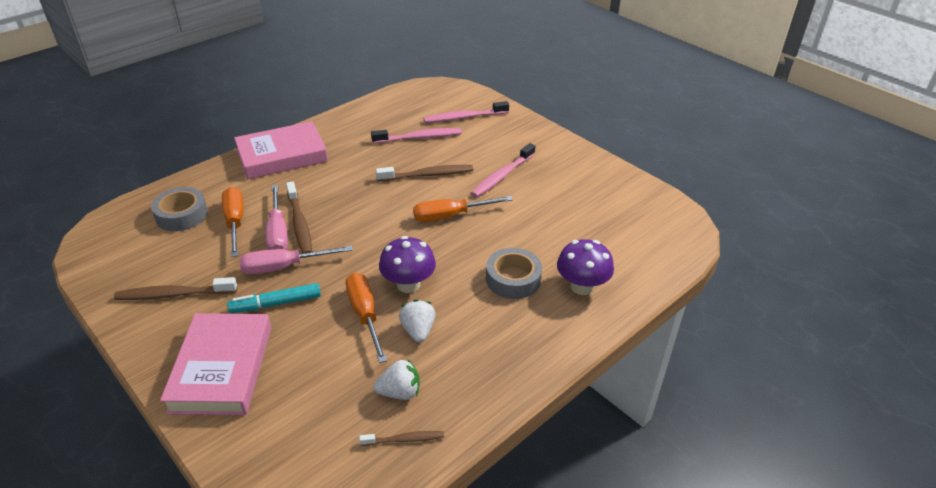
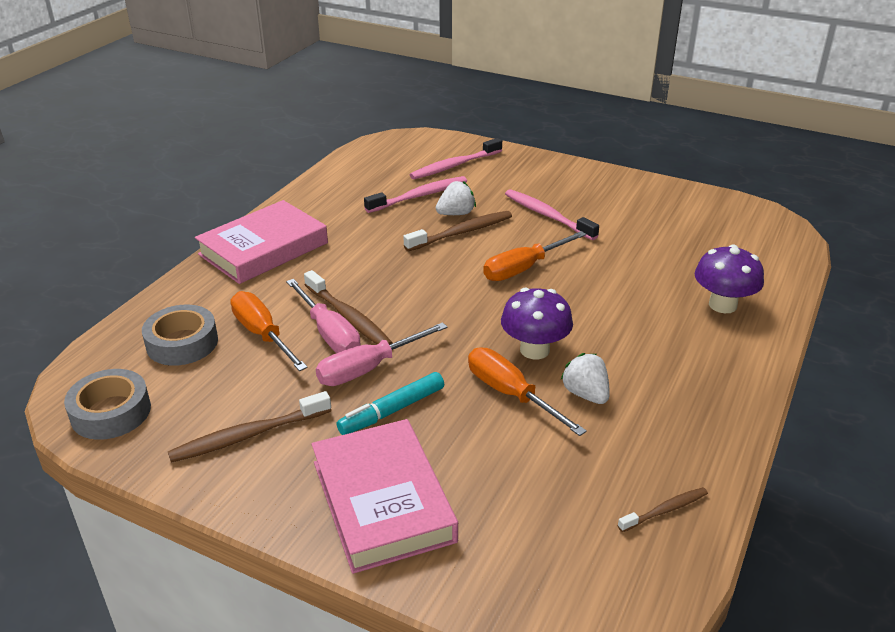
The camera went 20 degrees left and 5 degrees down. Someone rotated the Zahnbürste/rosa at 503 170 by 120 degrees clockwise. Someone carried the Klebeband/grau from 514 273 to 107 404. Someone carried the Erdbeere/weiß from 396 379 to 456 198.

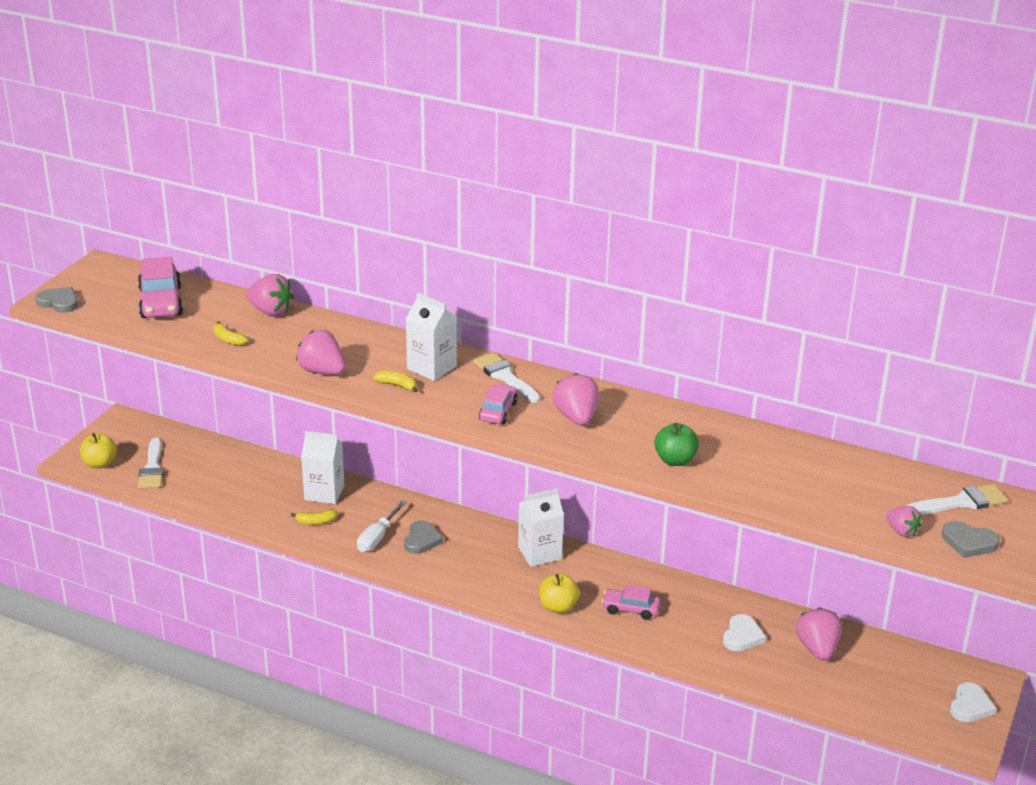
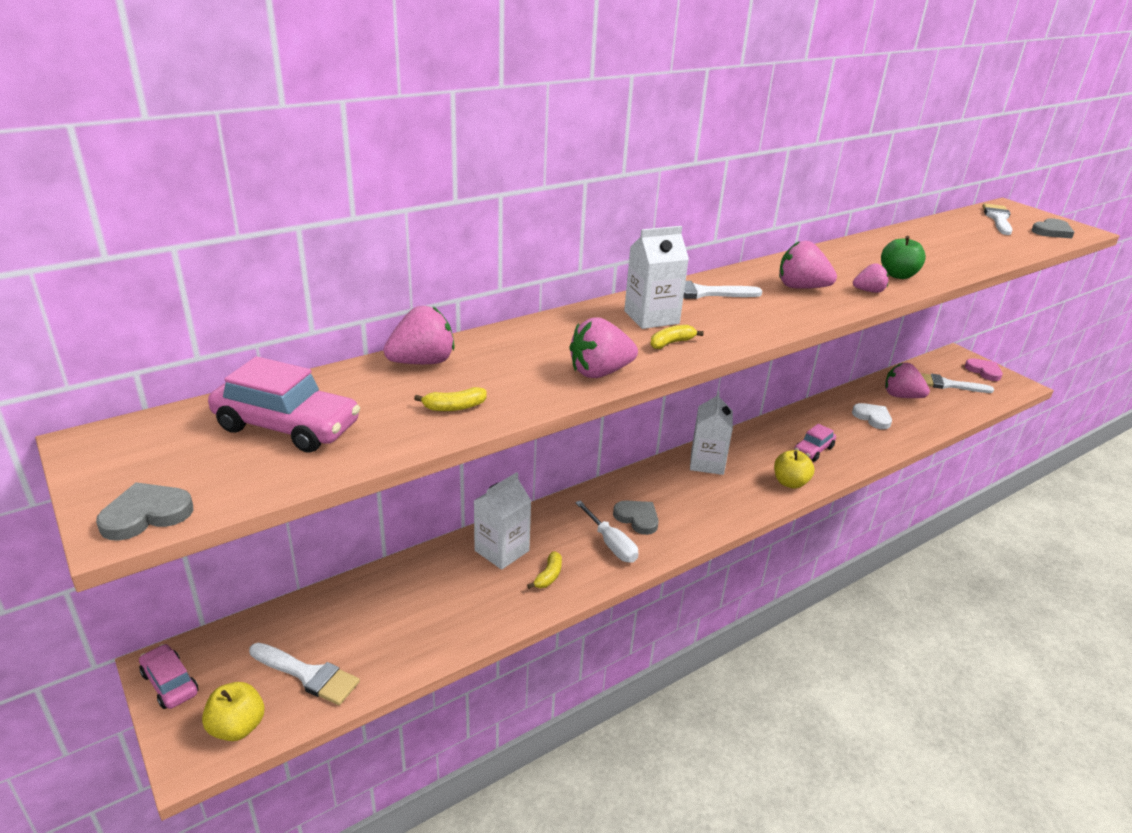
The camera went 60 degrees left and 0 degrees up. Someone carried the Auto/rosa from 498 404 to 168 676. Someone carried the Erdbeere/rosa from 903 521 to 870 278. Someone repainted the Herz/weiß at 973 702, which became the Herz/rosa at 984 369. Someone put down the Pinsel/weiß at 957 383.

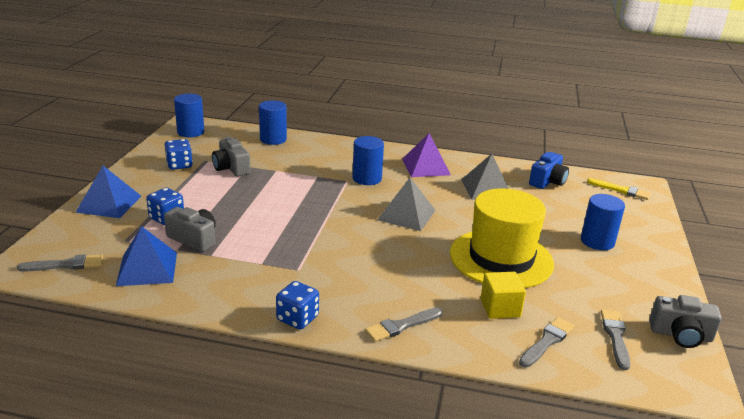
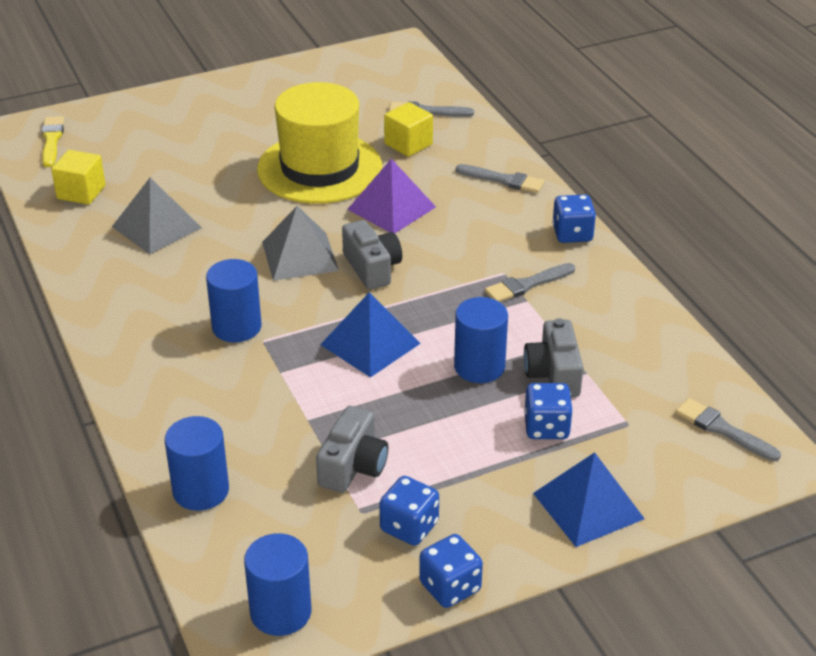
The camera went 125 degrees left and 10 degrees up. Someone carried the Pyramide/lila from 426 155 to 391 196. Someone swapped the Kamera/blau at 549 170 for the Kubus/gelb at 78 177. Someone carried the Vollzylinder/blau from 603 222 to 481 340. Someone carried the Pyramide/blau from 146 256 to 370 335. Someone carried the Kamera/grau from 685 321 to 372 255. Someone carried the Pinsel/grau from 615 339 to 530 282. Someone put down the Spielwürfel/blau at 451 571.

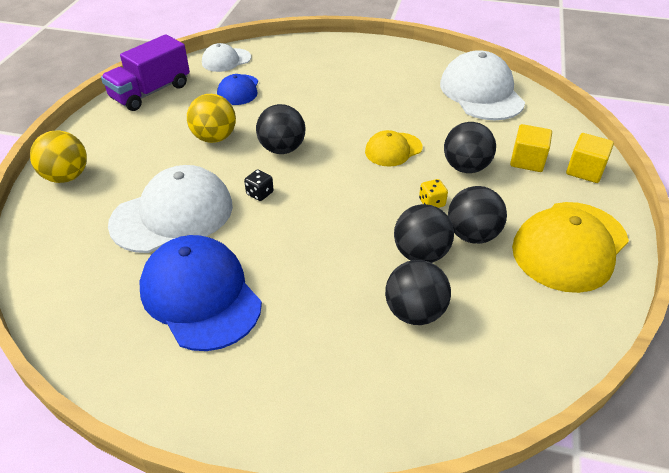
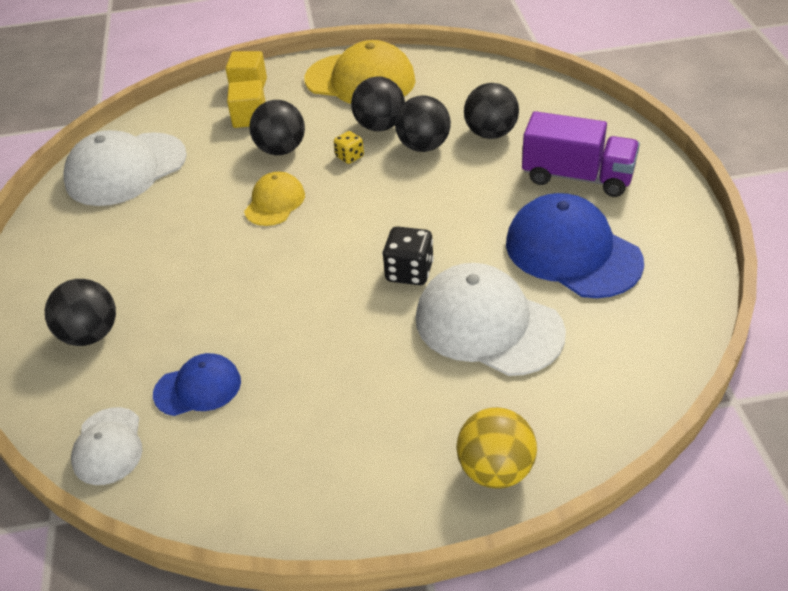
The camera went 110 degrees left and 0 degrees up. Someone carried the Lastwagen/lila from 145 72 to 581 154. Someone rotated the Kappe/weiß at 226 57 by 45 degrees clockwise. Someone took away the Ball/gelb at 211 118. Someone carried the Ball/schwarz from 281 129 to 80 312. Someone rotated the Kappe/gelb at 393 148 by 105 degrees counterclockwise. Someone scaled the Spielwürfel/schwarz at 259 185 by 1.65. Someone rotated the Kappe/blau at 201 293 by 105 degrees clockwise.

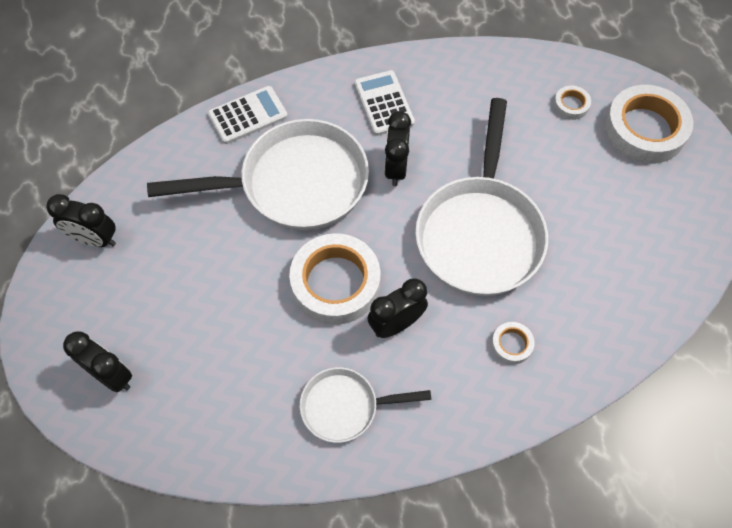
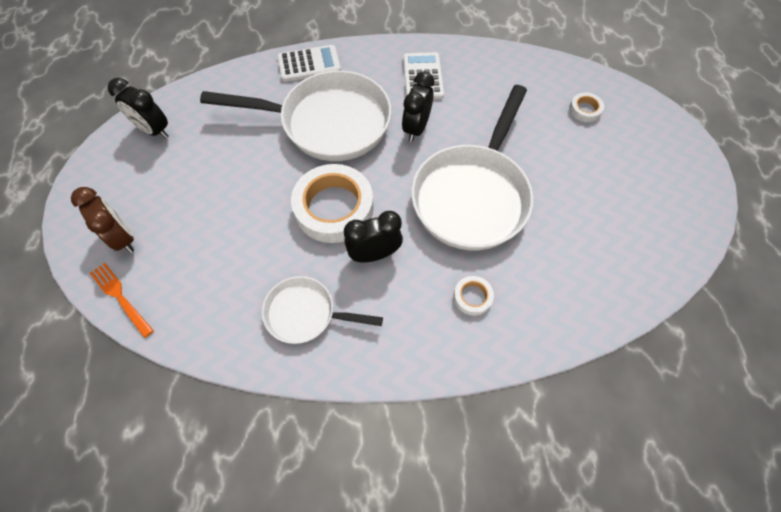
The camera went 15 degrees right and 0 degrees up. Someone took away the Klebeband/weiß at 648 124. Someone repainted the Wecker/schwarz at 97 361, which became the Wecker/braun at 102 220. Someone put down the Gabel/orange at 122 300.

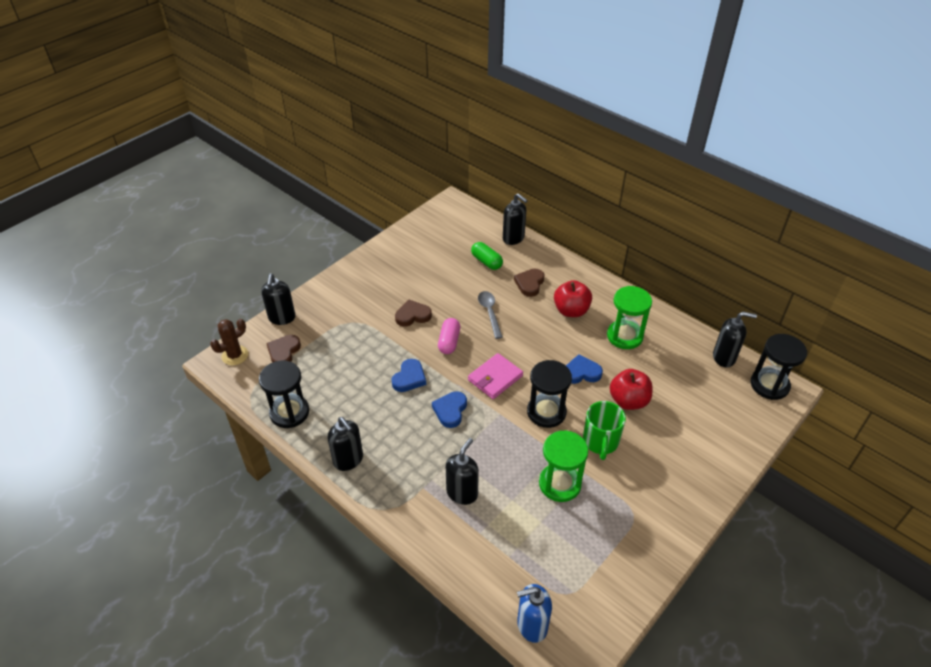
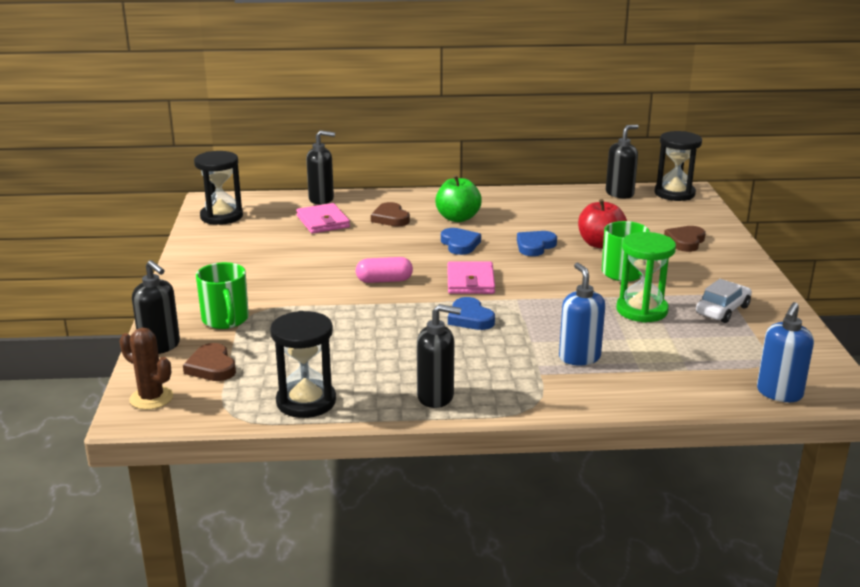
The camera went 45 degrees left and 20 degrees down. Someone swapped the Kapsel/grün at 487 256 for the Geldbörse/rosa at 323 218. Someone repainted the Apfel/rot at 573 298, which became the Apfel/grün at 458 198. Someone took away the Sanduhr/grün at 629 317. Someone took away the Löffel/grau at 490 315. Someone carried the Herz/braun from 413 313 to 685 239. Someone rotated the Kapsel/rosa at 449 336 by 60 degrees counterclockwise. Someone rotated the Kaktus/braun at 229 342 by 60 degrees counterclockwise. Someone carried the Herz/blau from 408 375 to 461 241. Someone carried the Sanduhr/schwarz from 549 394 to 218 188. Someone repainted the Seifenspender/schwarz at 462 471, which became the Seifenspender/blau at 582 314. Someone put down the Tasse/grün at 222 295. Someone put down the Auto/weiß at 724 301.

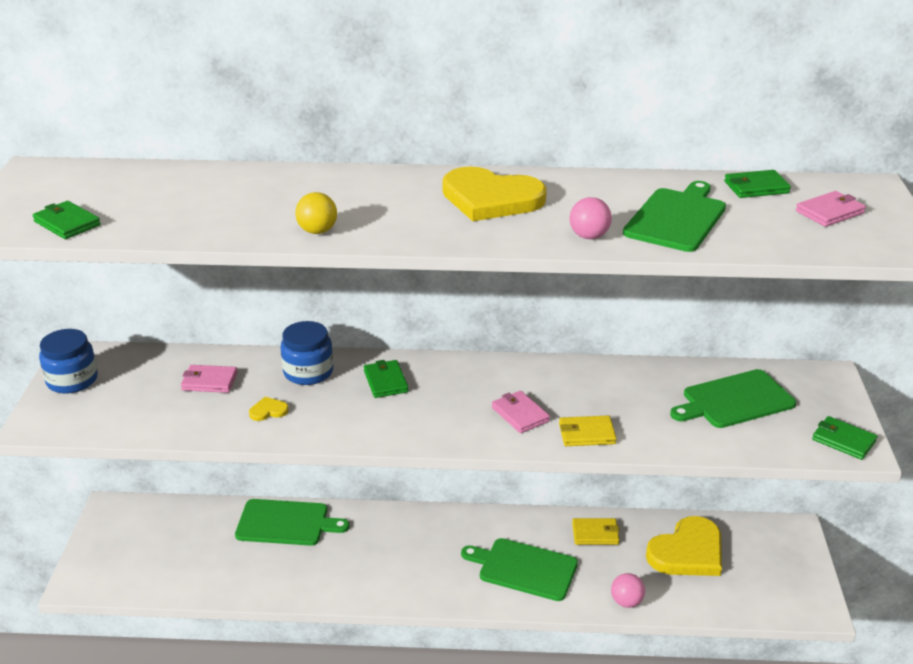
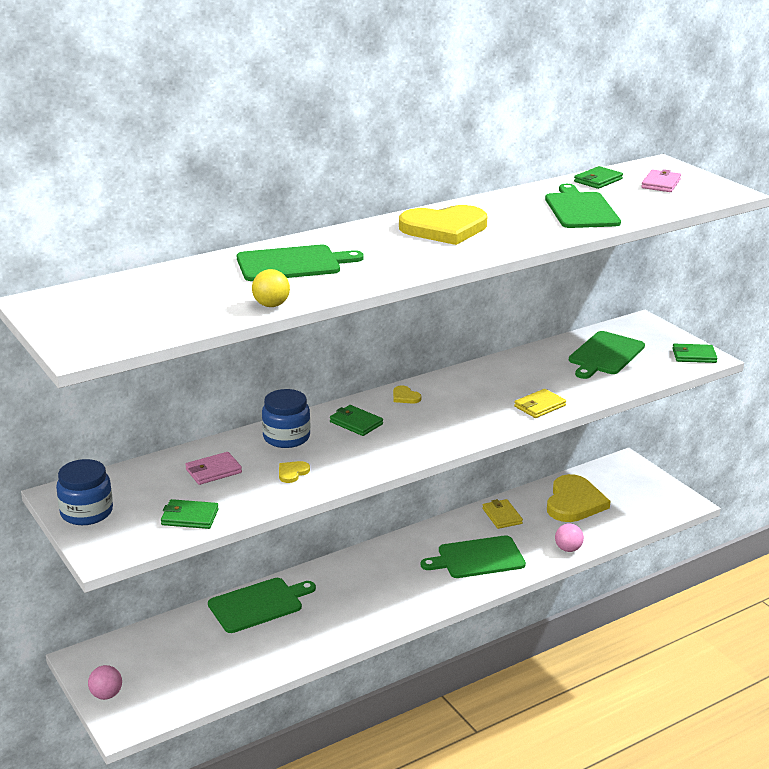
The camera went 35 degrees left and 5 degrees down. Someone carried the Ball/gelb from 316 213 to 271 288. Someone carried the Ball/rosa from 591 218 to 105 682. Someone carried the Geldbörse/grün from 67 220 to 190 514. Someone took away the Geldbörse/rosa at 521 412. Someone rotated the Geldbörse/gelb at 596 531 by 75 degrees counterclockwise. Someone put down the Schneidebrett/grün at 300 263. Someone put down the Herz/gelb at 407 394.

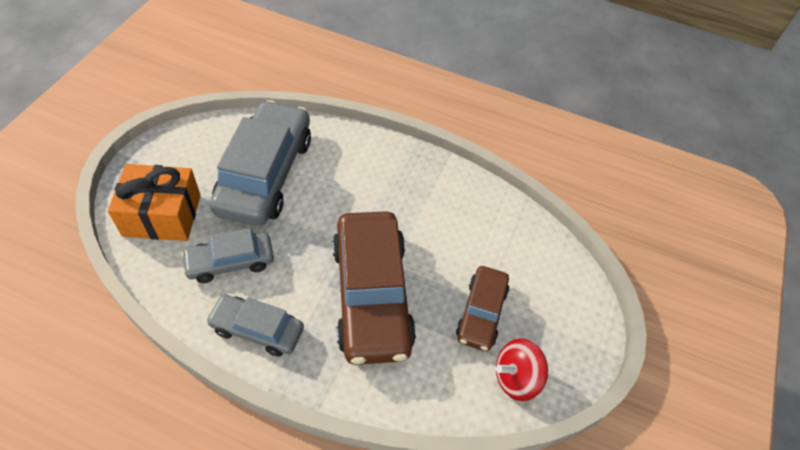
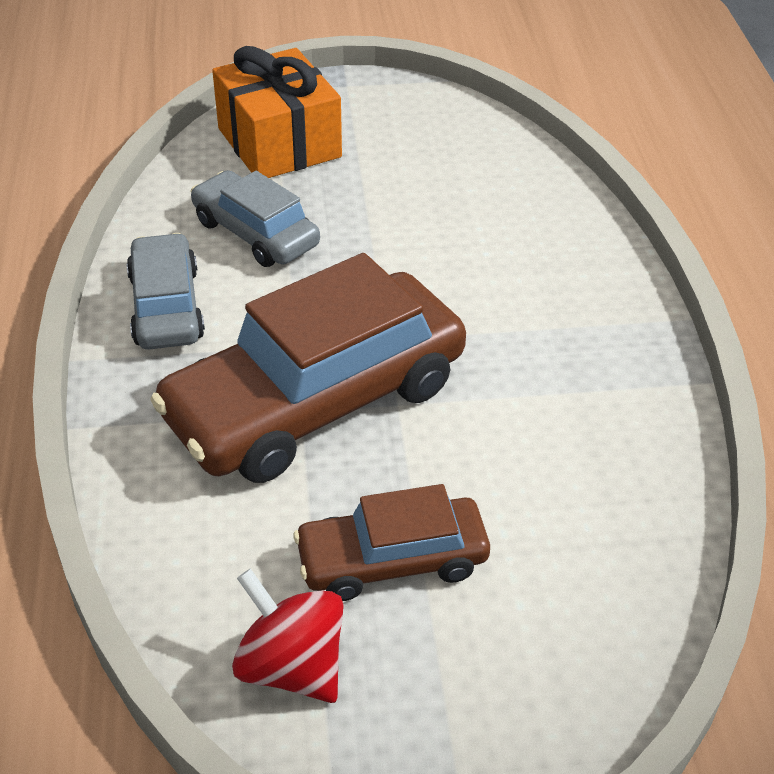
The camera went 65 degrees right and 10 degrees down. Someone took away the Auto/grau at 260 163.

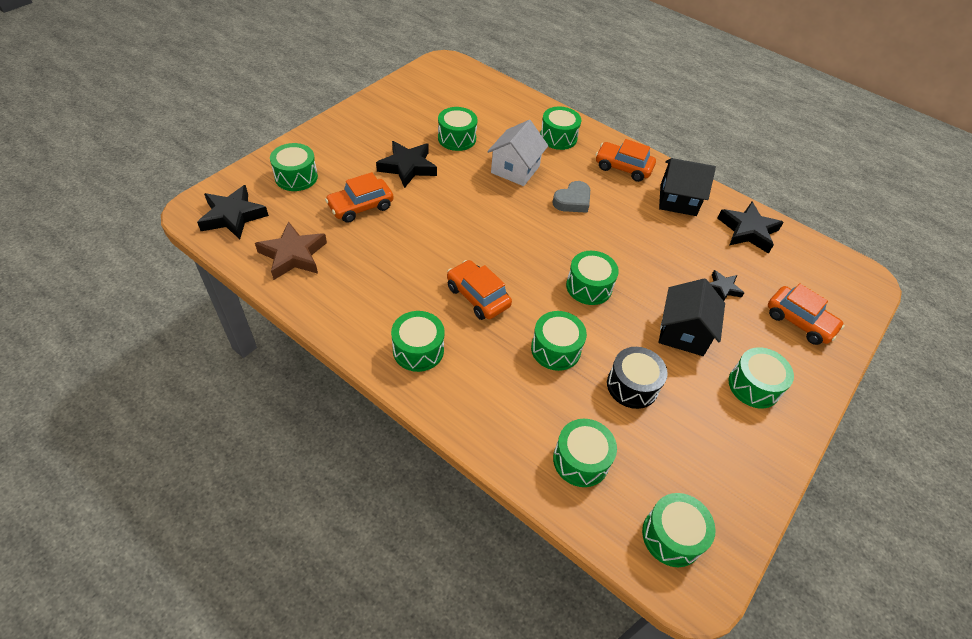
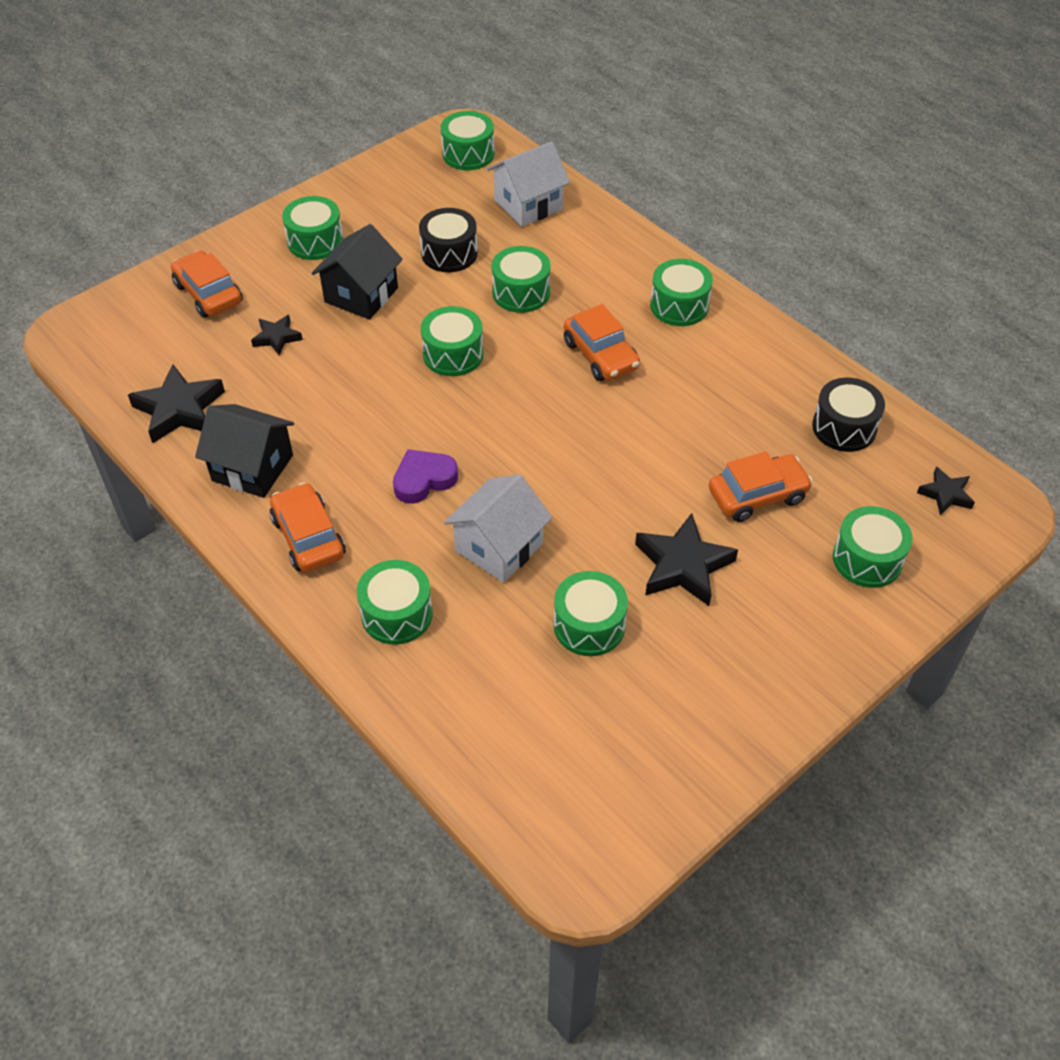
The camera went 165 degrees left and 0 degrees up. Someone rotated the Auto/orange at 626 160 by 150 degrees counterclockwise. Someone repainted the Herz/grau at 571 197, which became the Herz/lila at 425 476. Someone scaled the Stern/schwarz at 233 212 by 0.56. Someone swapped the Stern/braun at 291 250 for the Trommel/schwarz at 848 415. Someone swapped the Trommel/grün at 585 453 for the Haus/weiß at 528 184.

